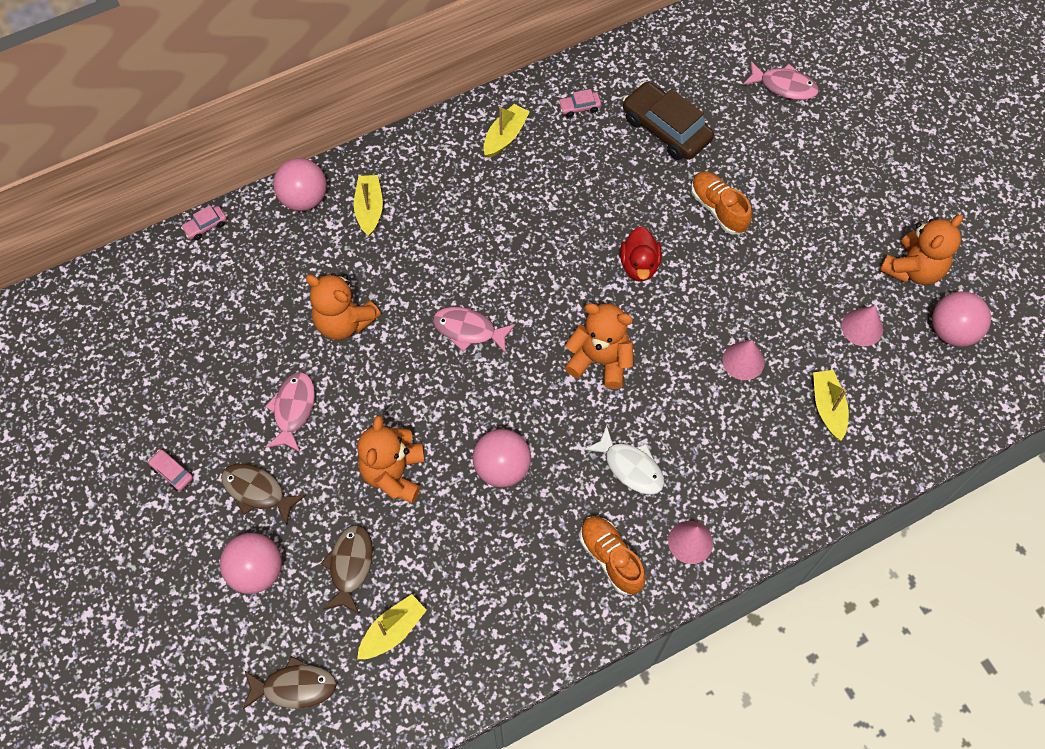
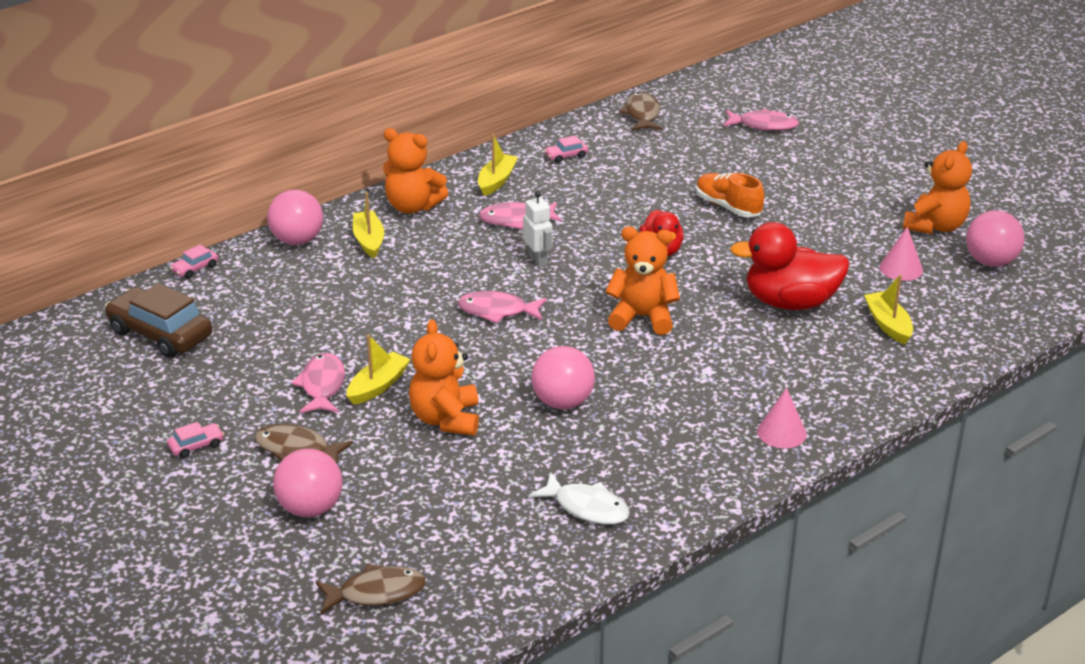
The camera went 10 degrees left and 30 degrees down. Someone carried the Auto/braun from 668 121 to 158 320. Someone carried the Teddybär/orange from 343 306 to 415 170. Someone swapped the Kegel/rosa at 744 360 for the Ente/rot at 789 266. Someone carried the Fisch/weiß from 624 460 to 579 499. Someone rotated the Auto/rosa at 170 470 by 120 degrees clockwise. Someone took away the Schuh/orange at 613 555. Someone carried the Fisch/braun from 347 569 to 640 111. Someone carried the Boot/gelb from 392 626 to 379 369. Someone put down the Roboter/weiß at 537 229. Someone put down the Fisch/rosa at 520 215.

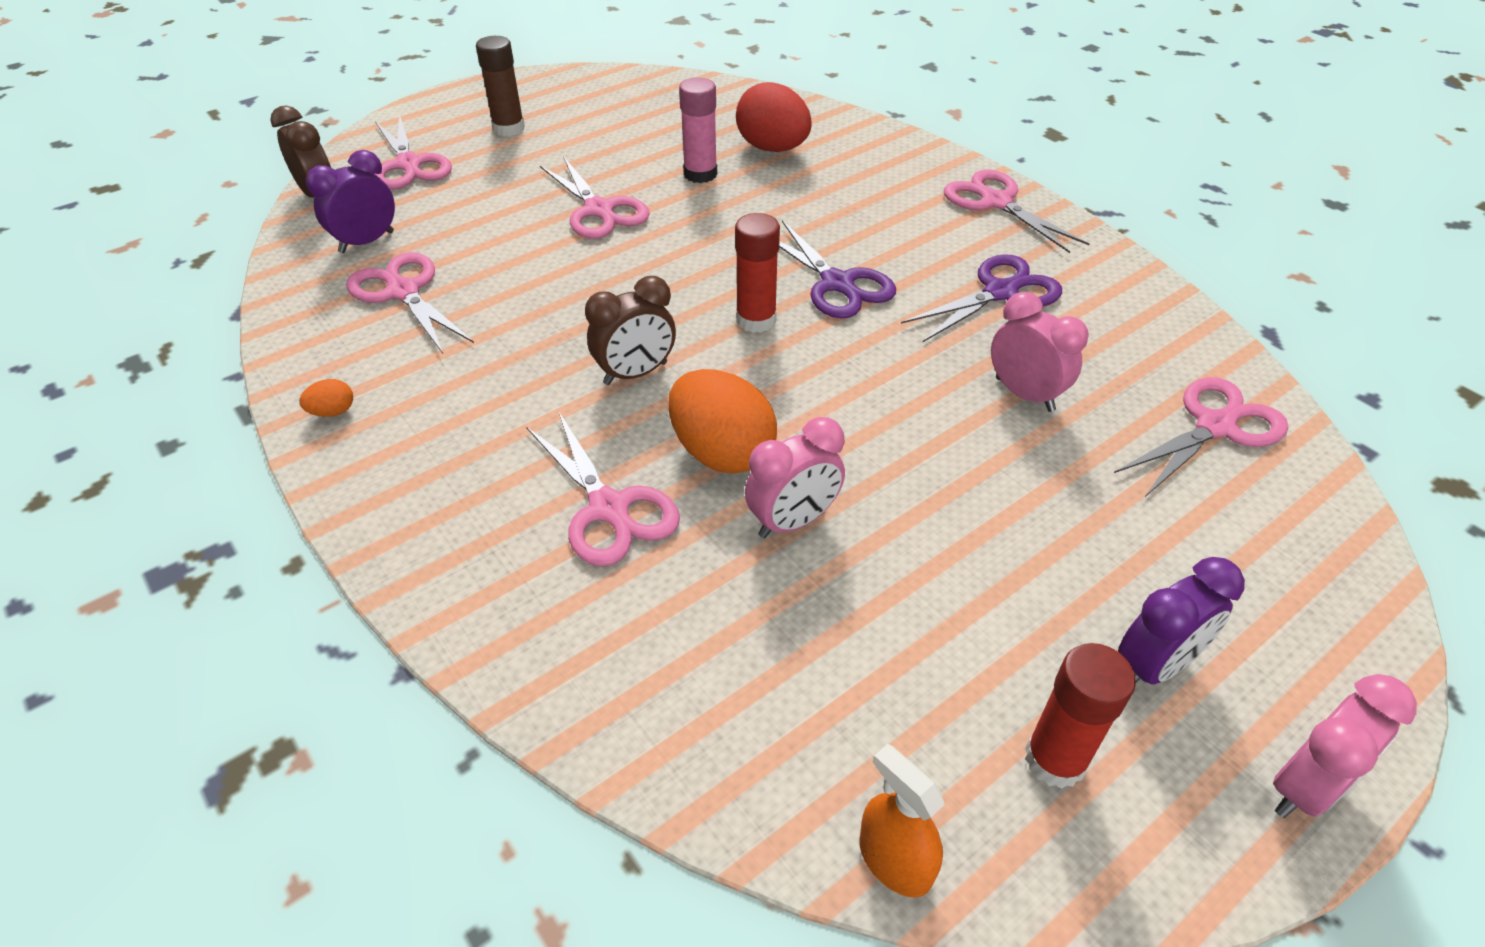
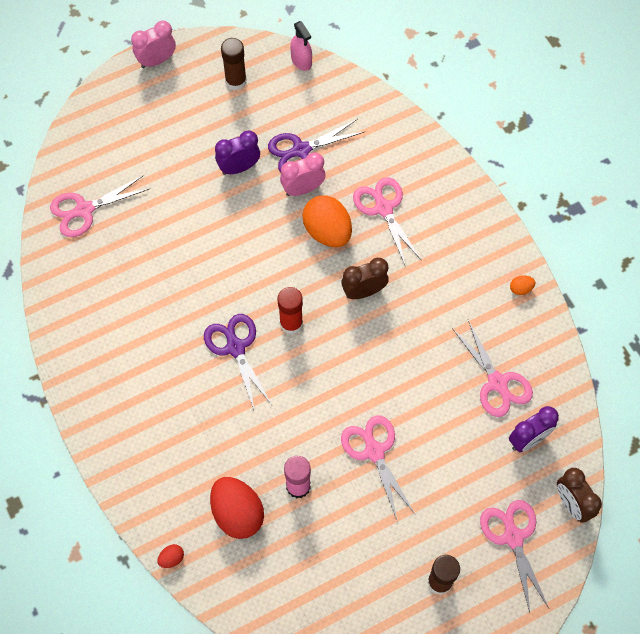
The camera went 170 degrees left and 20 degrees up. Someone took away the Schere/rosa at 1016 211. Someone carried the Schere/lila from 981 298 to 316 145. Someone took away the Wecker/rosa at 1040 352. Someone carried the Wecker/lila from 1181 621 to 237 152. Someone repainted the Klebestift/rot at 1080 716, which became the Klebestift/braun at 234 64. Someone repainted the Sprühflasche/orange at 901 821, which became the Sprühflasche/rosa at 301 46. Someone put down the Ei/rot at 170 556.

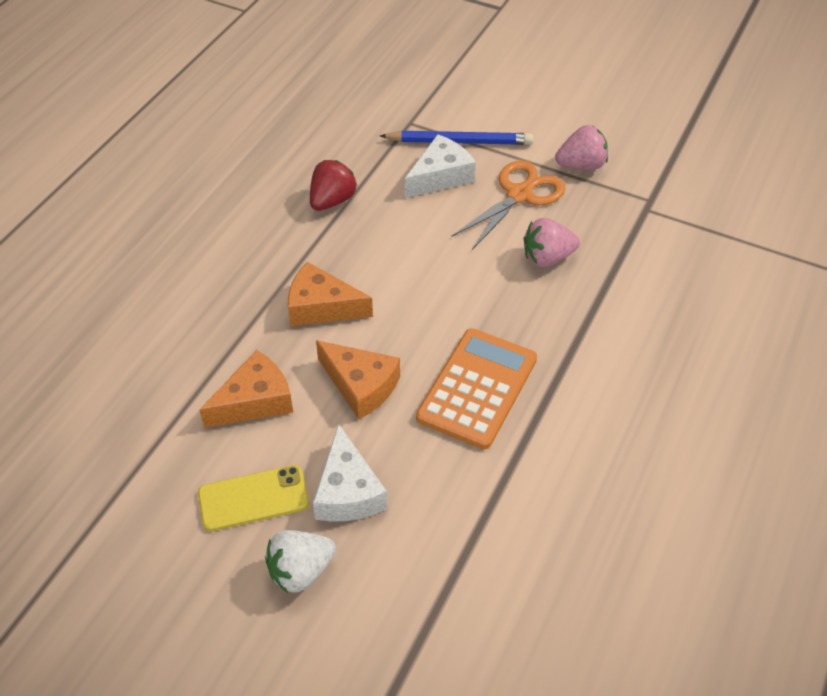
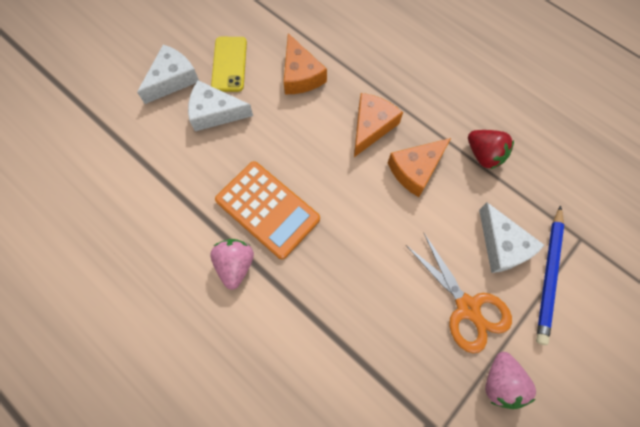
The camera went 105 degrees right and 20 degrees up. Someone carried the Erdbeere/rosa from 552 242 to 232 264. Someone carried the Käse/orange from 358 380 to 419 167. Someone swapped the Erdbeere/weiß at 300 561 for the Käse/weiß at 168 74.

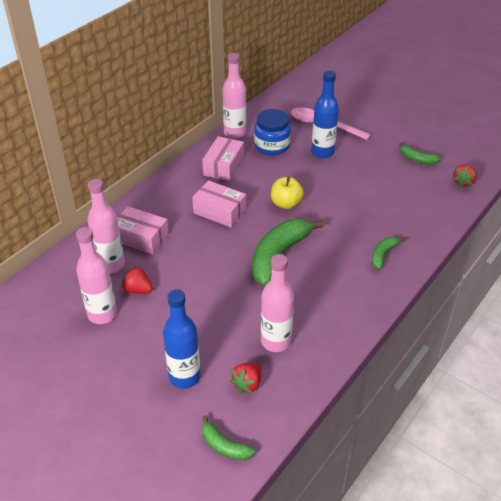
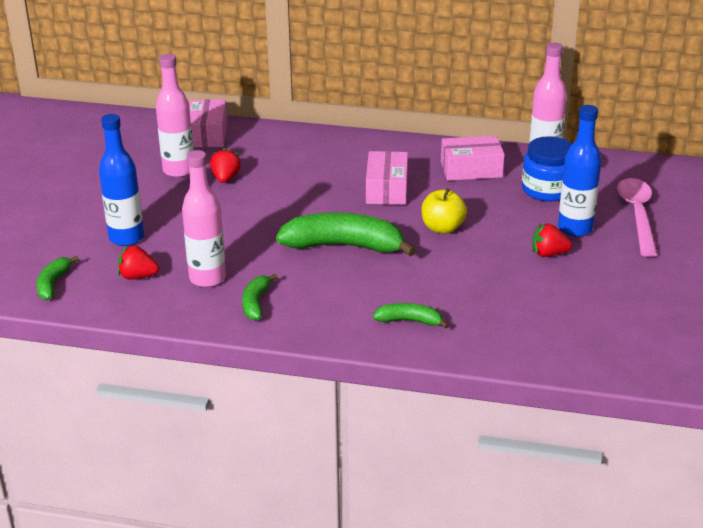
The camera went 65 degrees right and 10 degrees down. Someone carried the Banane/grün from 420 153 to 259 297. Someone carried the Erdbeere/rot from 465 175 to 552 240. Someone took away the Flasche/rosa at 106 226. Someone carried the Schachtel/rosa from 143 230 to 208 123.

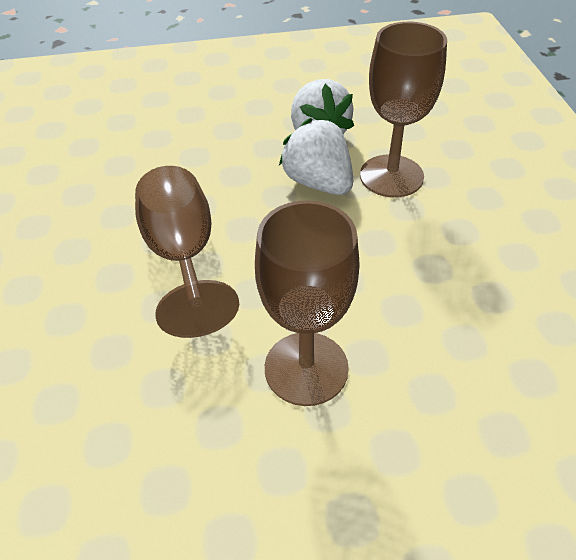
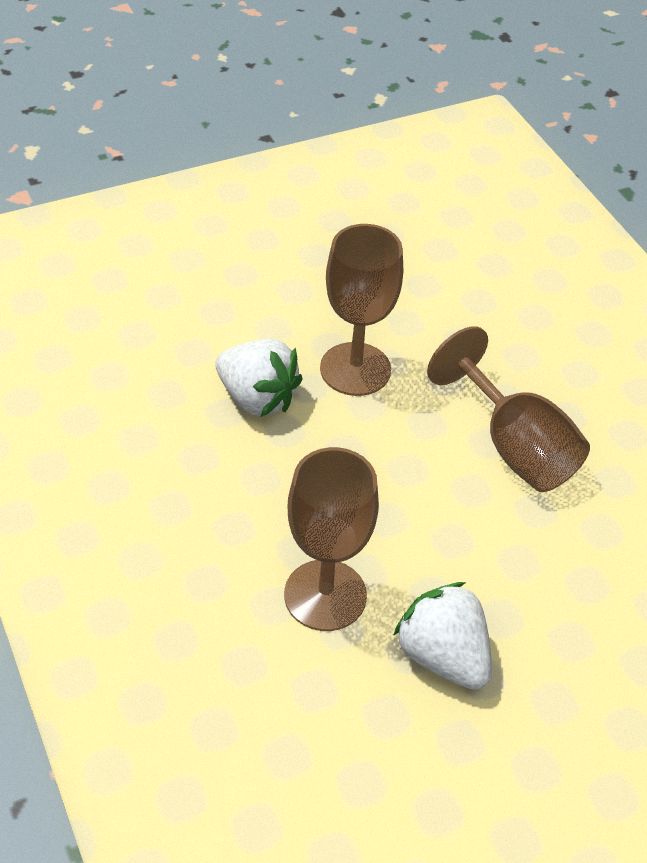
The camera went 160 degrees right and 0 degrees up. Someone carried the Erdbeere/weiß from 316 156 to 259 378.

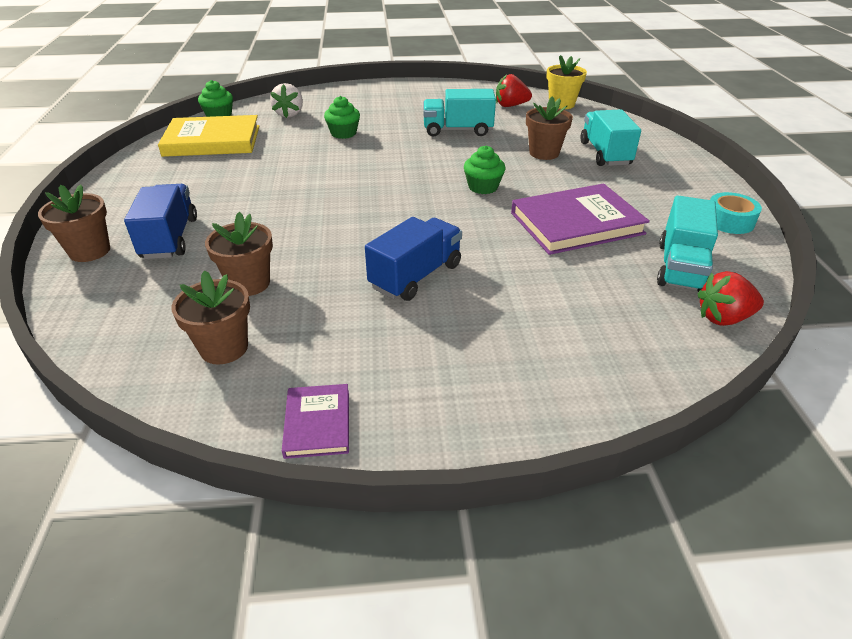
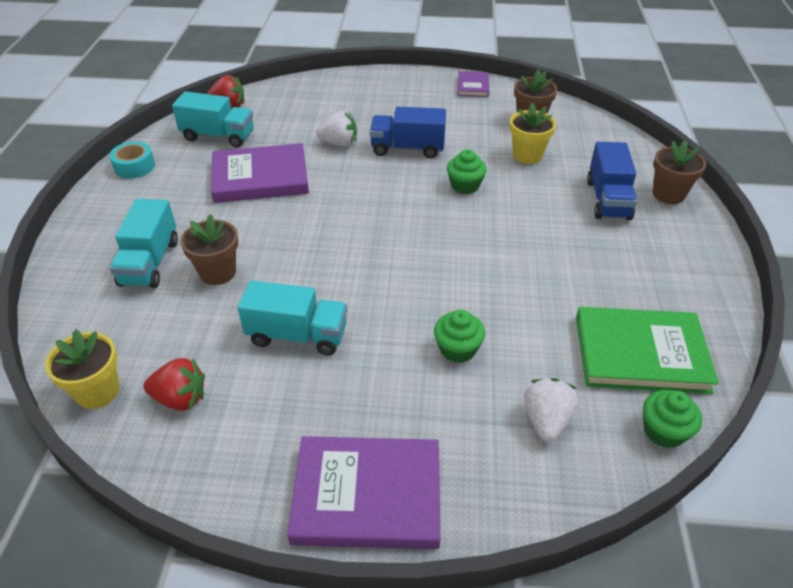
The camera went 170 degrees left and 5 degrees up. Someone repainted the Buch/gelb at 209 136, which became the Buch/grün at 647 350. Someone carried the Muffin/grün from 485 170 to 467 171. Someone rotated the Lastwagen/türkis at 687 243 by 75 degrees clockwise. Someone repainted the Blumentopf/braun at 239 254, which became the Blumentopf/gelb at 533 133. Someone rotated the Lastwagen/blau at 413 259 by 45 degrees clockwise. Someone put down the Erdbeere/weiß at 336 129. Someone put down the Buch/lila at 363 492.

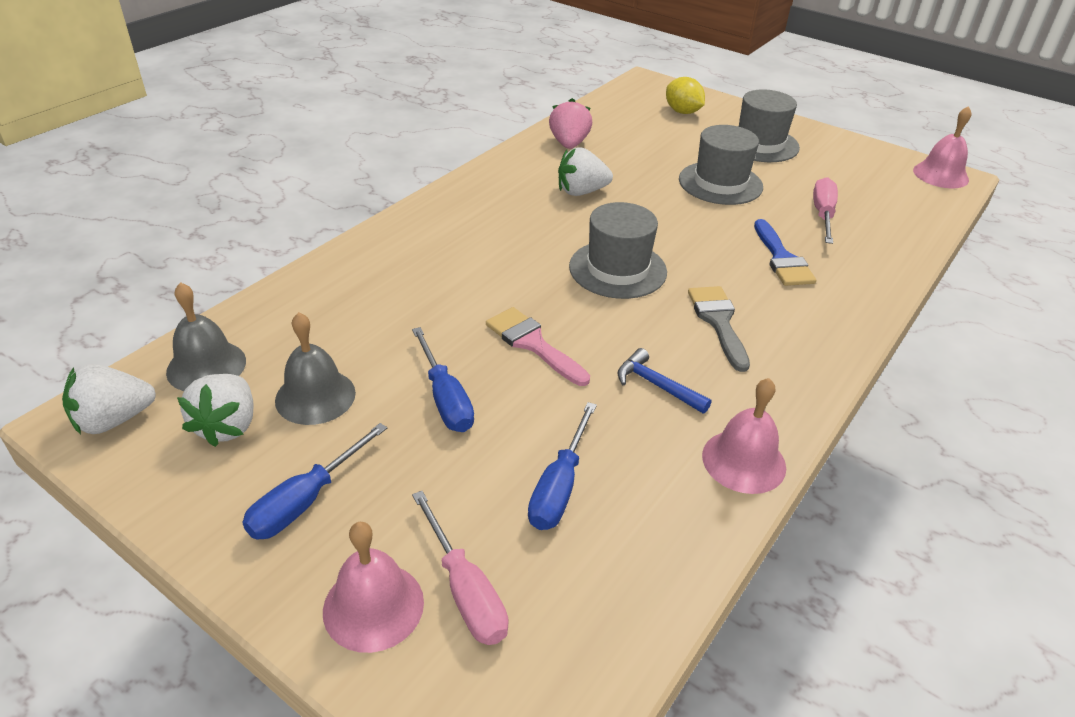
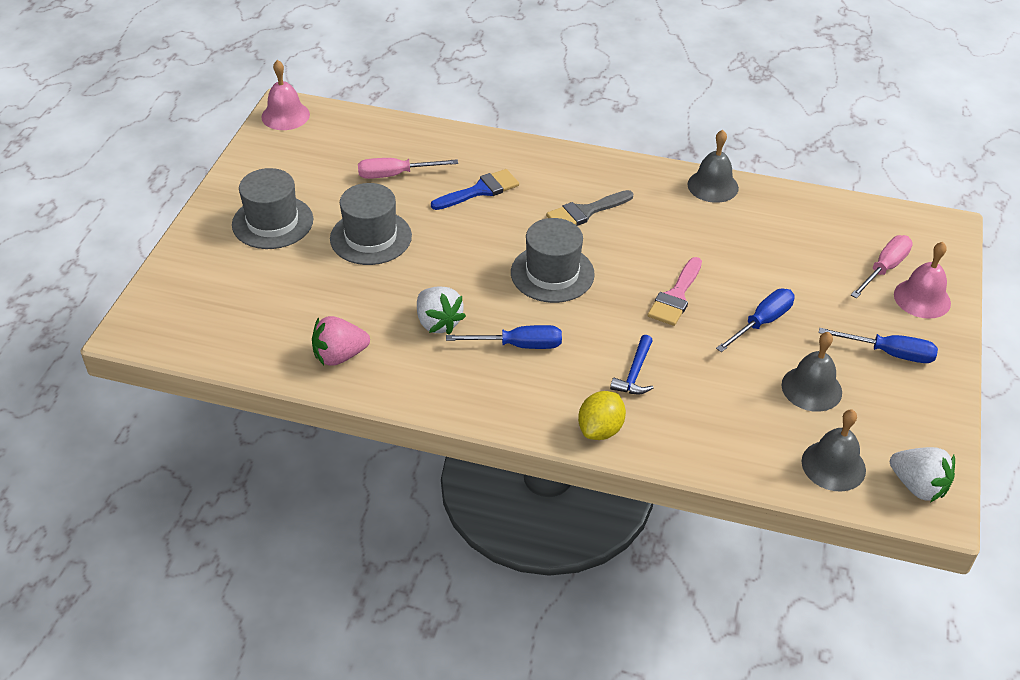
The camera went 110 degrees left and 5 degrees up. Someone carried the Zitrone/gelb from 685 95 to 602 415. Someone carried the Hammer/blau from 664 381 to 631 365. Someone took away the Erdbeere/weiß at 215 410. Someone repainted the Glocke/rosa at 744 436, which became the Glocke/grau at 713 166. Someone carried the Schraubenzieher/blau from 562 466 to 504 337.

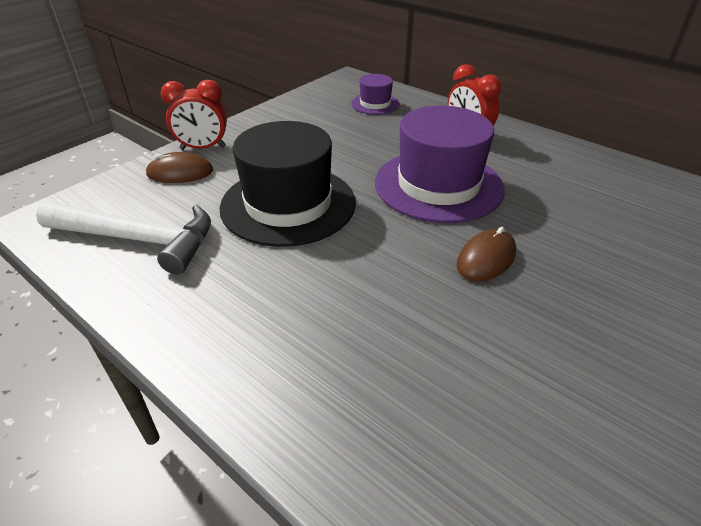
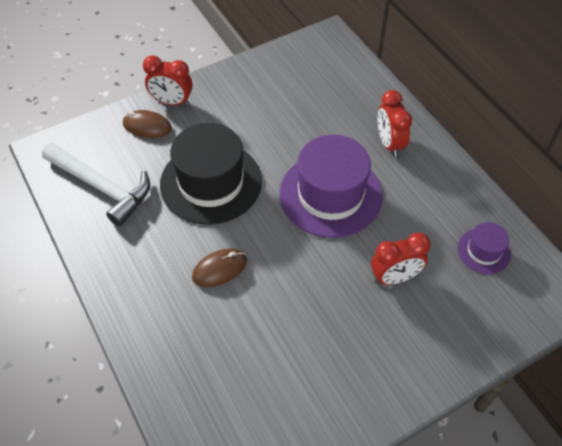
The camera went 20 degrees right and 15 degrees up. Someone carried the Hut/lila from 375 94 to 484 248. Someone carried the Computermaus/braun from 486 254 to 219 268. Someone put down the Wecker/rot at 400 259.

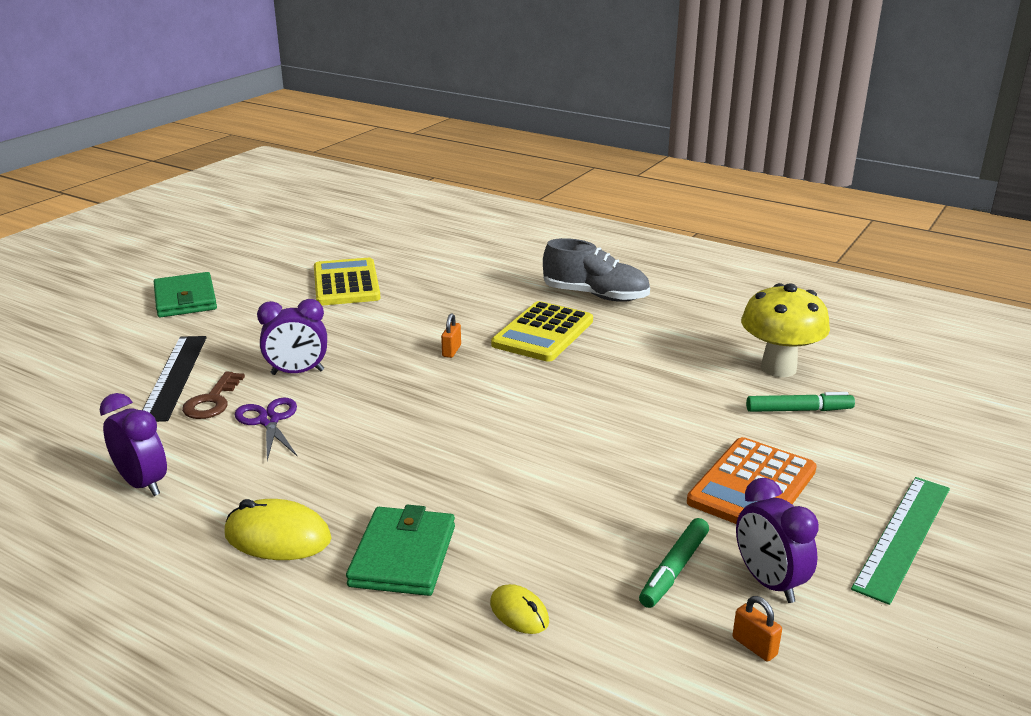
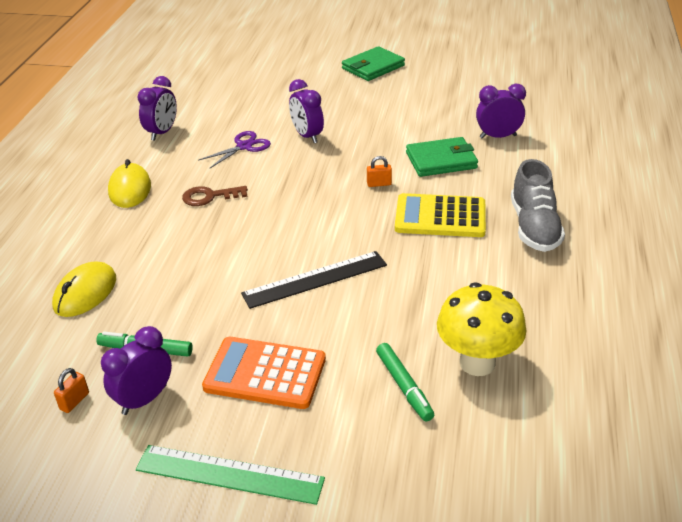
The camera went 70 degrees right and 10 degrees up. Someone took away the Taschenrechner/gelb at 347 282. Someone carried the Lineal/schwarz from 175 379 to 314 280. Someone carried the Schlüssel/braun from 213 395 to 215 196. Someone carried the Geldbörse/grün from 400 550 to 442 157. Someone scaled the Computermaus/gelb at 519 609 by 1.71. Someone put down the Wecker/lila at 501 111.

